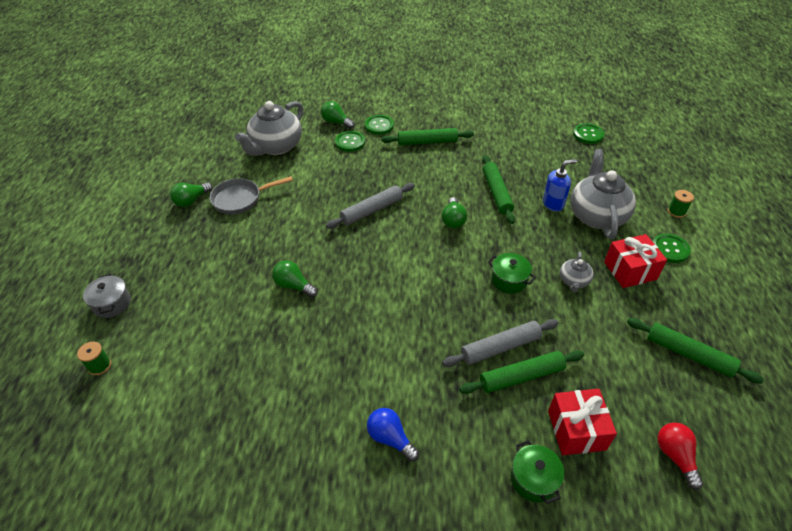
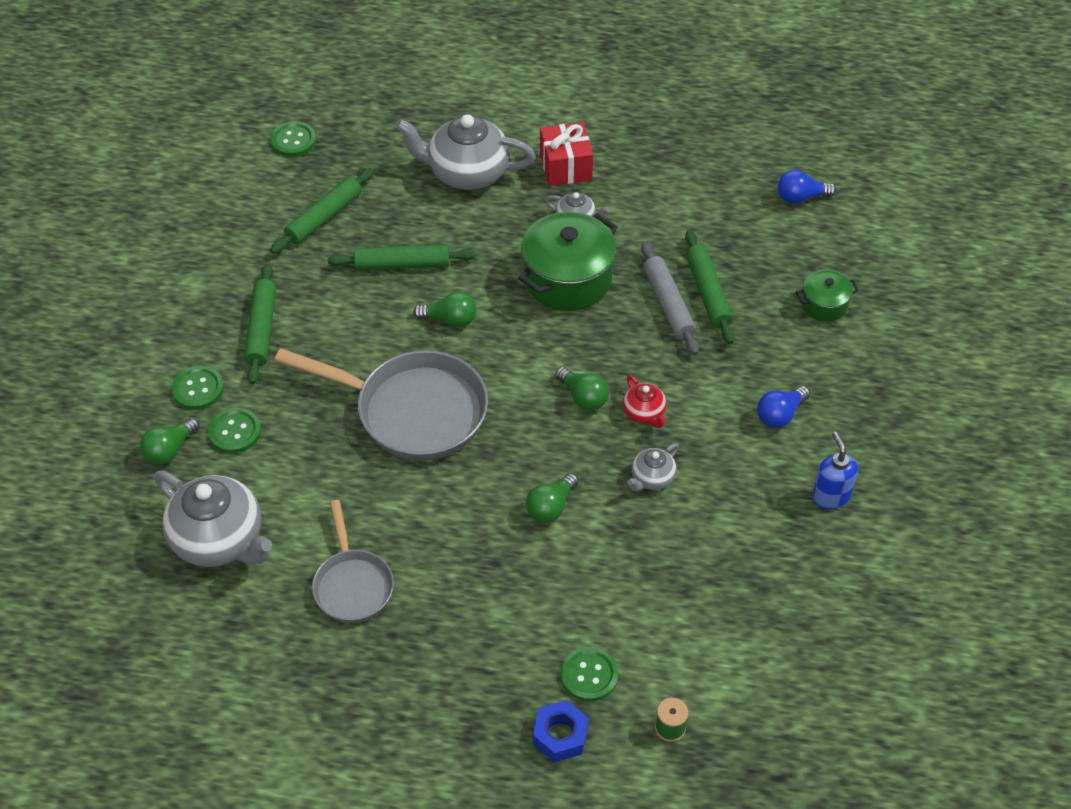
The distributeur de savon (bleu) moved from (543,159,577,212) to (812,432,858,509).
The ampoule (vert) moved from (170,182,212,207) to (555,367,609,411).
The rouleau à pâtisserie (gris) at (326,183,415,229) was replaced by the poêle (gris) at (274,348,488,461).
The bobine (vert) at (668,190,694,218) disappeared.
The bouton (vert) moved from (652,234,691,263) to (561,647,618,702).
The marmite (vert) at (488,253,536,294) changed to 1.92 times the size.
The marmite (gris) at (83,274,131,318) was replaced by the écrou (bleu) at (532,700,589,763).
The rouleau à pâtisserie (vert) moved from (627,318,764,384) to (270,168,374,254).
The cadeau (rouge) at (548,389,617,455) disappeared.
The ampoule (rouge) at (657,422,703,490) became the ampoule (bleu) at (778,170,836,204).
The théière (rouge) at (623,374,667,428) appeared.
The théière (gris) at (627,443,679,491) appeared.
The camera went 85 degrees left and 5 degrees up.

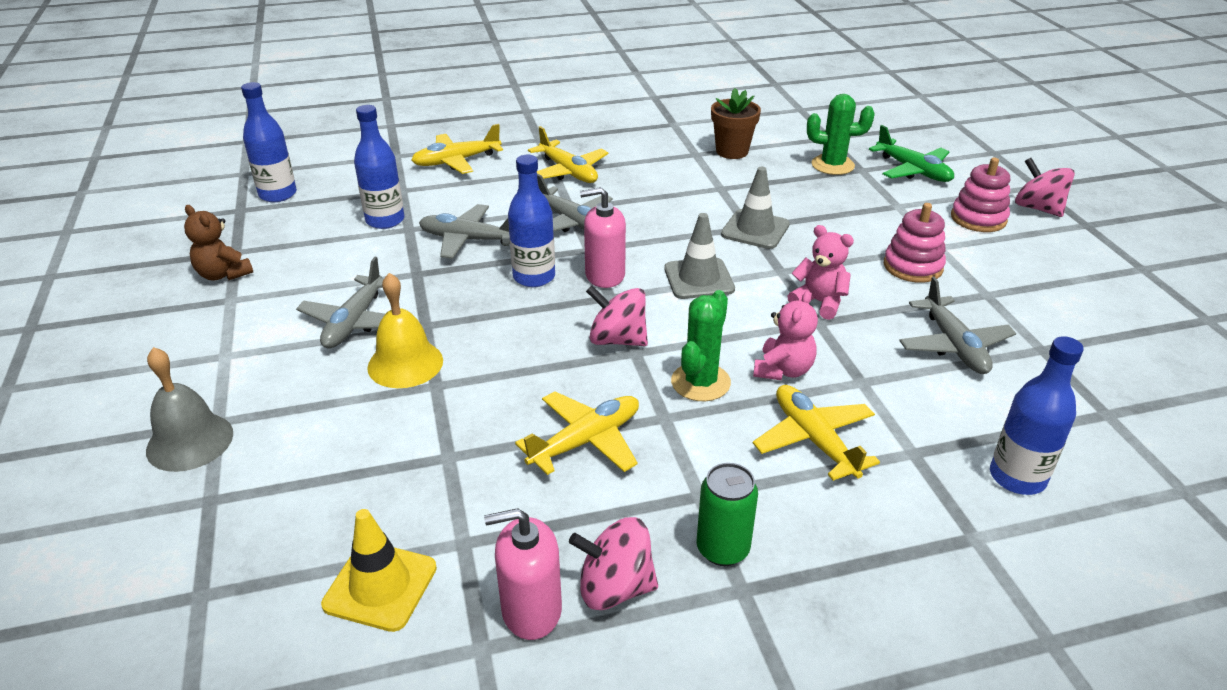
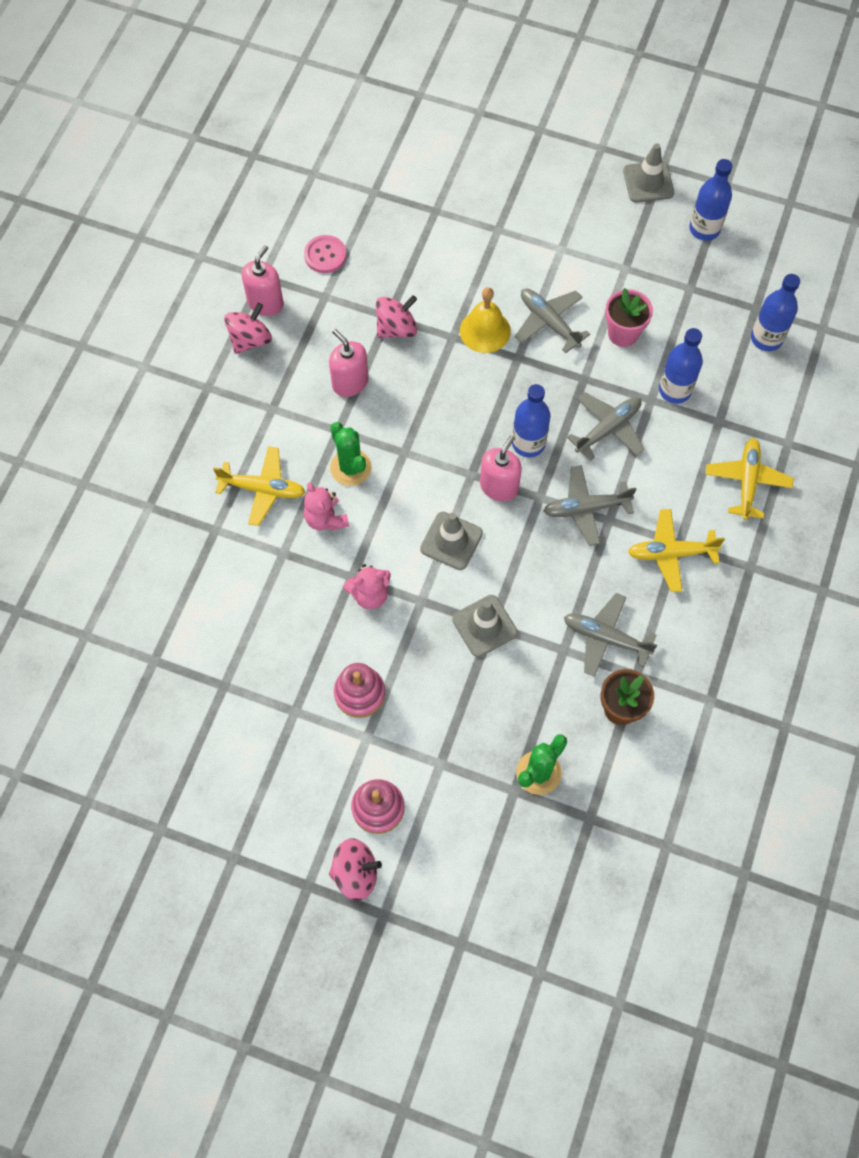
The avion (vert) at (869,125,954,182) disappeared.
The ours en peluche (marron) at (184,205,253,280) disappeared.
The avion (gris) moved from (899,277,1016,374) to (564,593,657,677).
The toupie (rose) moved from (586,286,648,346) to (376,295,417,338).
The bouteille (bleu) moved from (990,336,1084,495) to (689,159,733,241).
The cloche (gris) at (146,347,233,472) disappeared.
The avion (jaune) at (515,391,639,475) was replaced by the distributeur de savon (rose) at (329,329,368,397).
The canette (vert) at (697,463,758,566) disappeared.
The cône de chantier (jaune) at (321,509,437,632) was replaced by the bouton (rose) at (304,235,346,273).
The cône de chantier (gris) at (623,143,674,203) appeared.
The pot de fleurs (rose) at (605,288,653,347) appeared.
The camera went 125 degrees right and 30 degrees up.

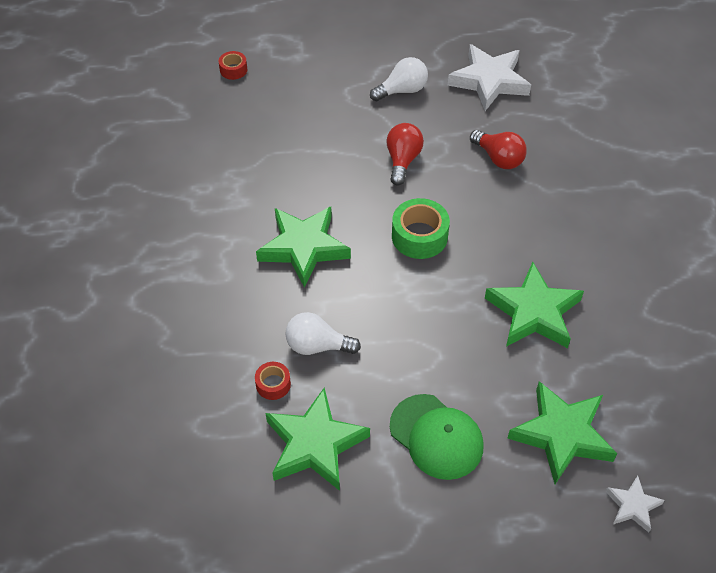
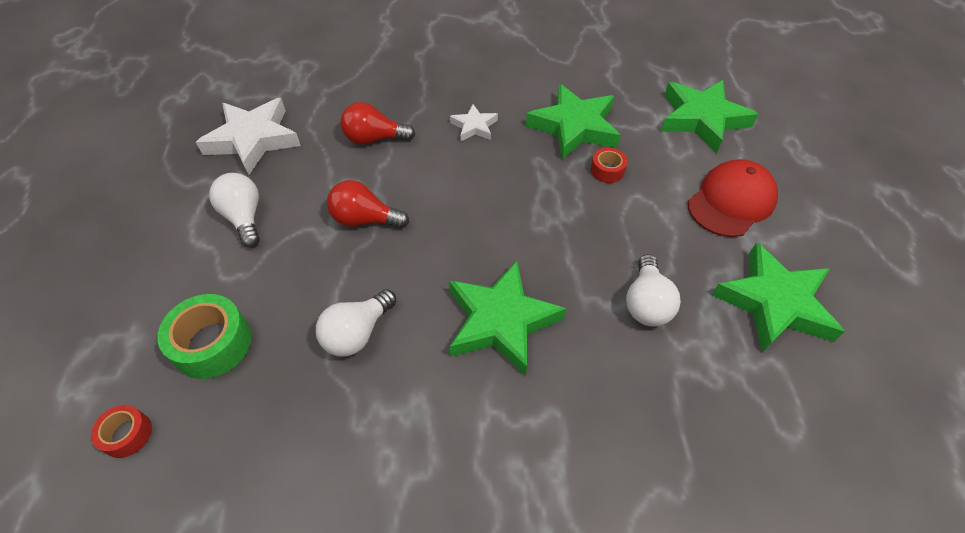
The ampoule (rouge) at (470,130,527,169) turned 135 degrees counterclockwise.
The ruban adhésif (vert) moved from (392,198,450,259) to (157,294,251,379).
The ruban adhésif (rouge) moved from (255,362,291,400) to (590,148,628,183).
The casquette (vert) at (390,394,484,480) became the casquette (rouge) at (688,159,778,237).
The étoile (blanc) moved from (605,476,665,533) to (450,104,498,141).
The ampoule (blanc) at (316,289,396,357) appeared.
The camera went 90 degrees left and 0 degrees up.

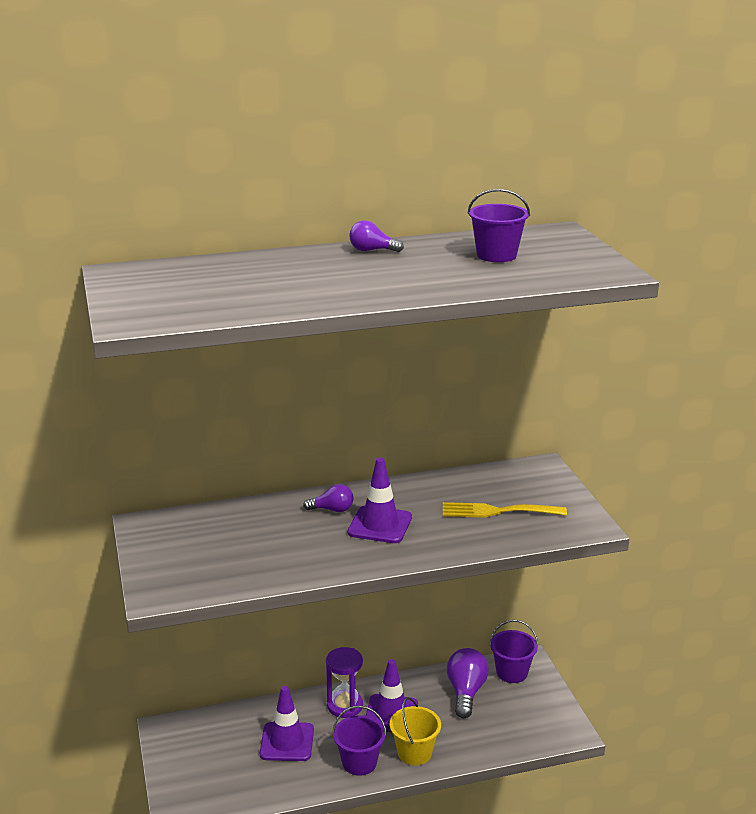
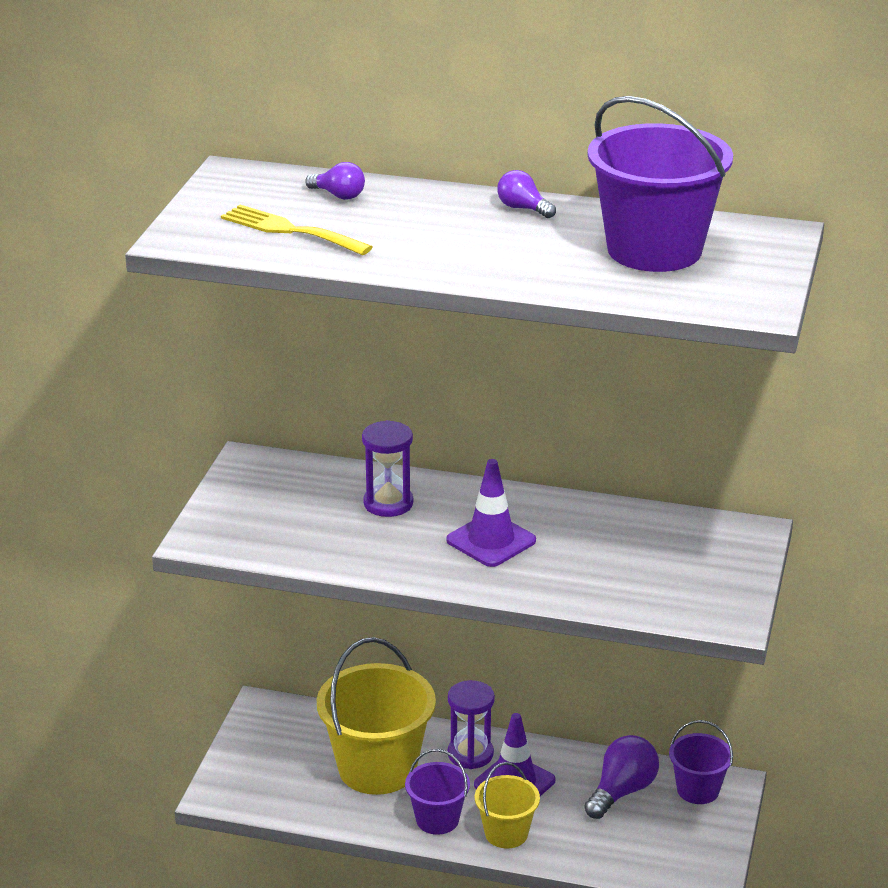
The seau (violet) at (467,189,530,262) changed to 1.87 times the size.
The ampoule (violet) moved from (303,484,354,512) to (305,162,365,200).
The fourchette (jaune) moved from (443,502,567,518) to (221,205,372,255).
The cône de chantier (violet) at (260,686,314,761) was replaced by the seau (jaune) at (317,637,436,795).
The sablier (violet) at (362,420,413,517) appeared.
The camera went 30 degrees right and 5 degrees up.

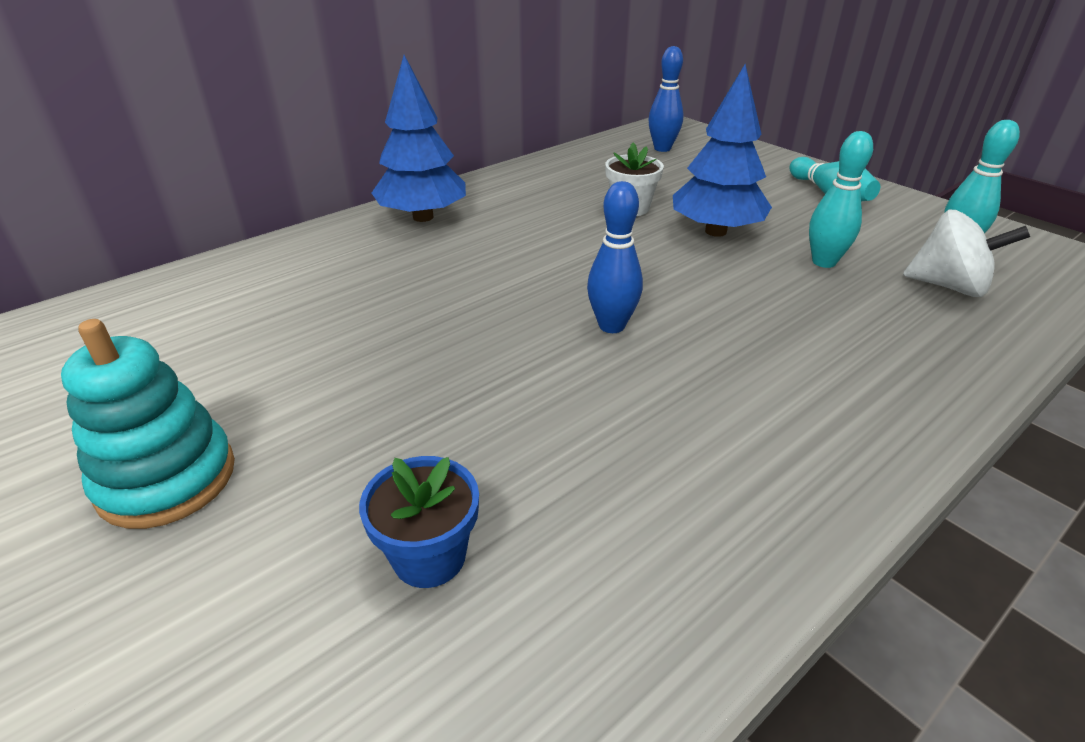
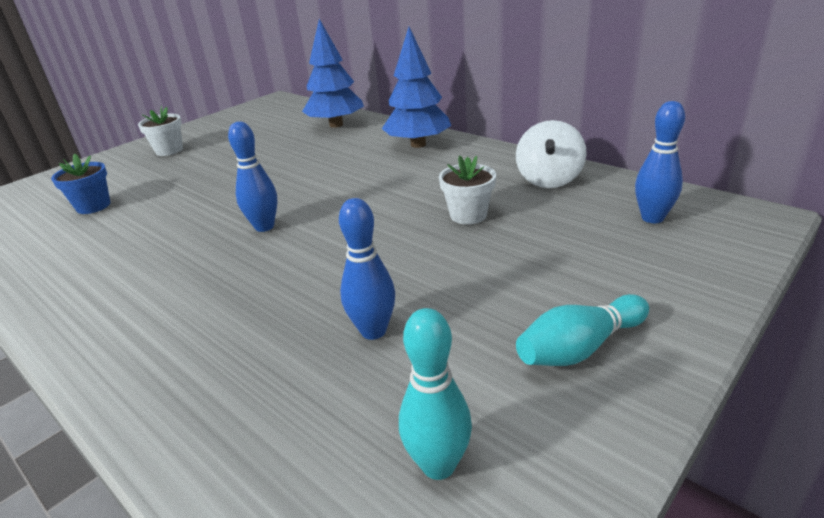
The arbre (bleu) moved from (673,64,772,237) to (302,19,364,128).
The quille (turquoise) at (809,131,873,268) became the quille (bleu) at (339,198,395,340).
The toupie (blanc) moved from (903,210,1030,297) to (516,120,586,188).
The jouet à empiler (turquoise) at (61,319,235,529) was replaced by the pot de fleurs (blanc) at (138,106,183,156).
The camera went 85 degrees right and 5 degrees down.

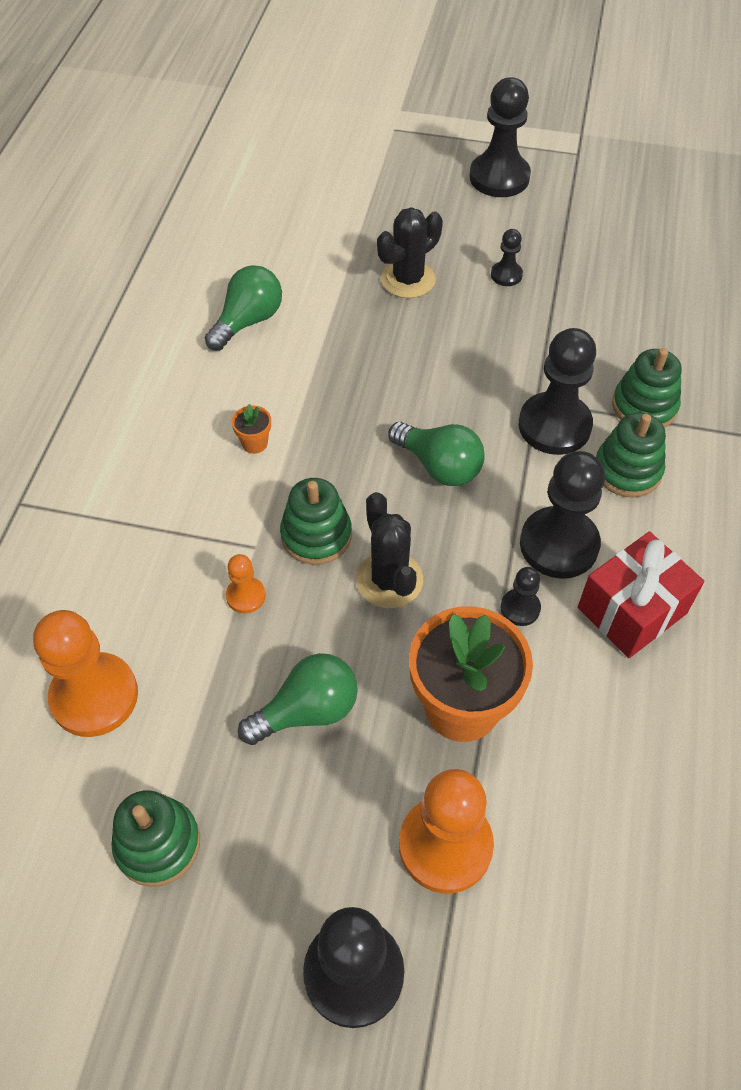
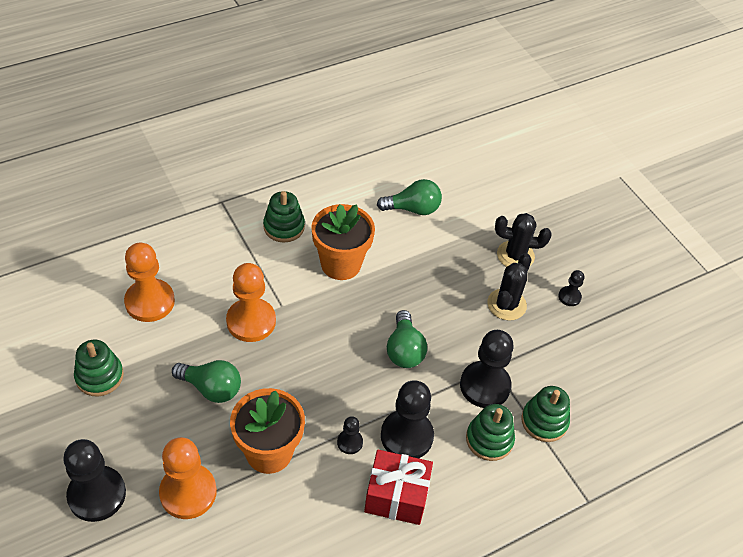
The pion (noir) at (470,77,531,197) disappeared.
The pot de fleurs (orange) at (232,404,271,454) changed to 2.49 times the size.
The jouet à empiler (vert) moved from (280,478,352,565) to (263,191,305,242).
The cactus (noir) moved from (356,492,423,608) to (487,253,532,321).
The pion (orange) at (226,554,266,613) changed to 2.06 times the size.
The camera went 45 degrees right and 5 degrees down.

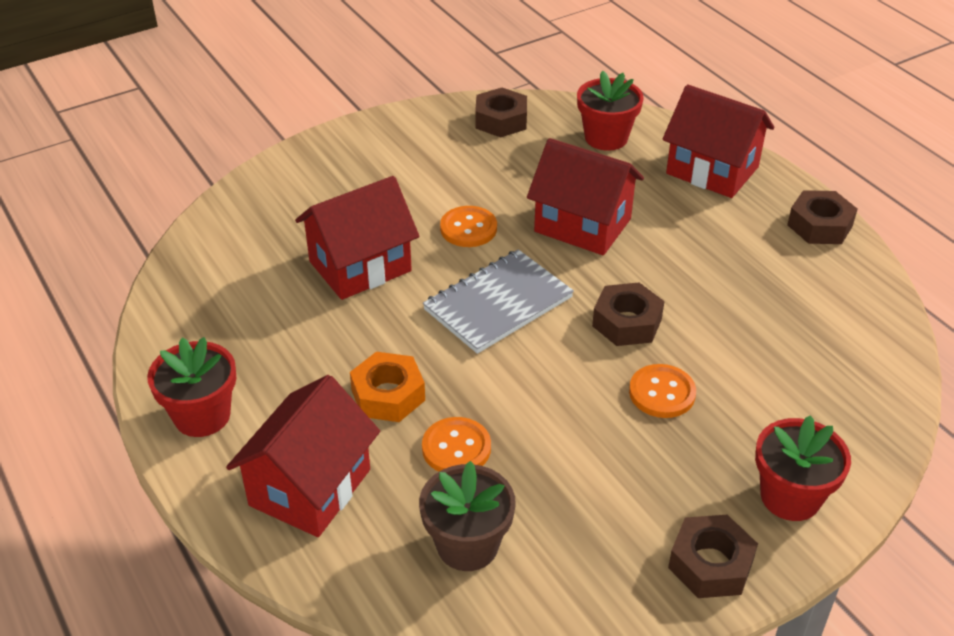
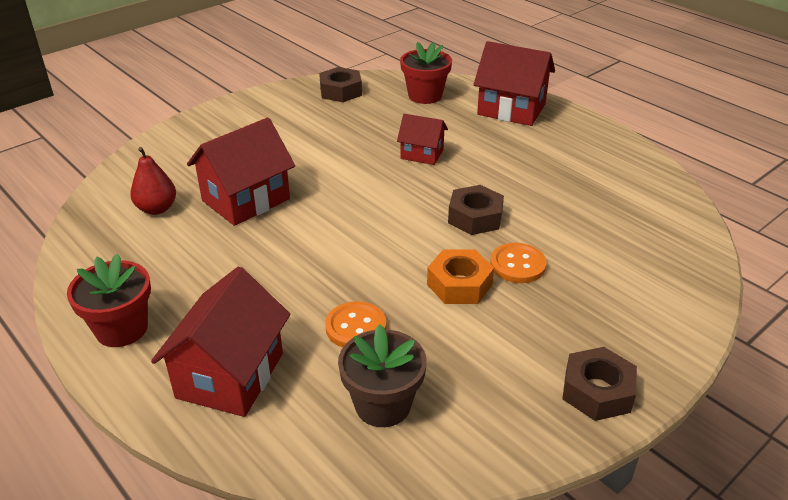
The maison (rouge) at (527,138,644,255) changed to 0.58 times the size.
The écrou (marron) at (787,190,857,244) disappeared.
The bouton (orange) at (440,206,497,247) disappeared.
The carnet (gris) at (423,249,574,354) disappeared.
The écrou (orange) moved from (350,352,425,422) to (427,249,494,304).
The pot de fleurs (rouge) at (755,415,851,521) disappeared.
The poire (rouge) at (130,147,176,215) appeared.
The camera went 10 degrees left and 5 degrees down.

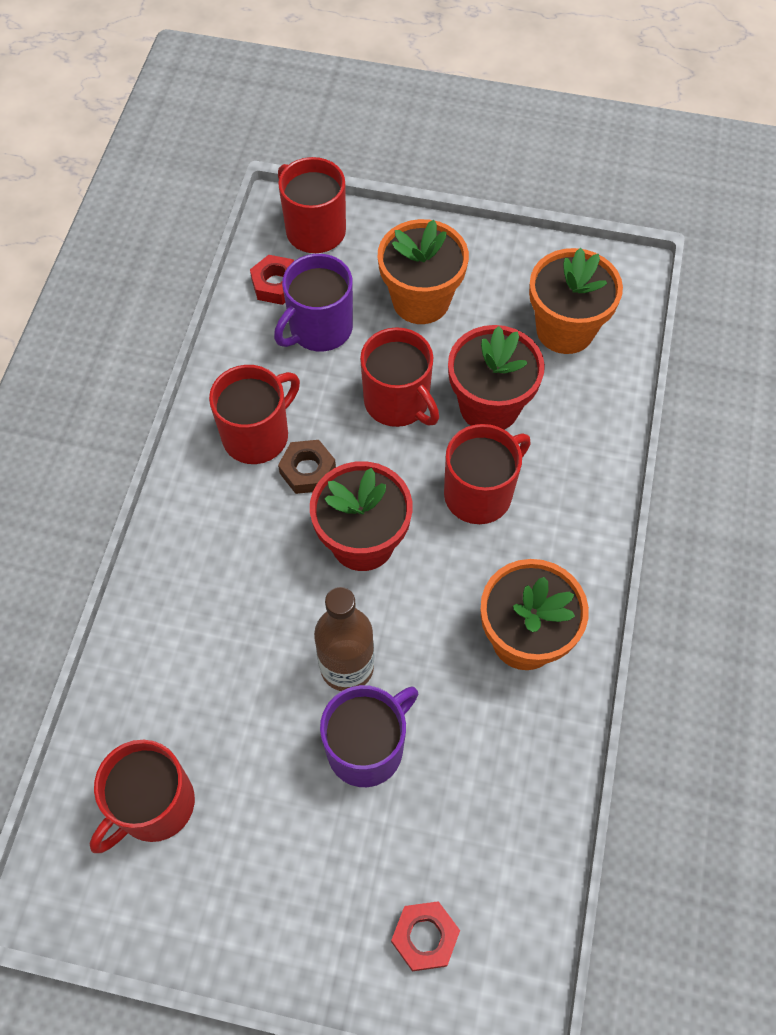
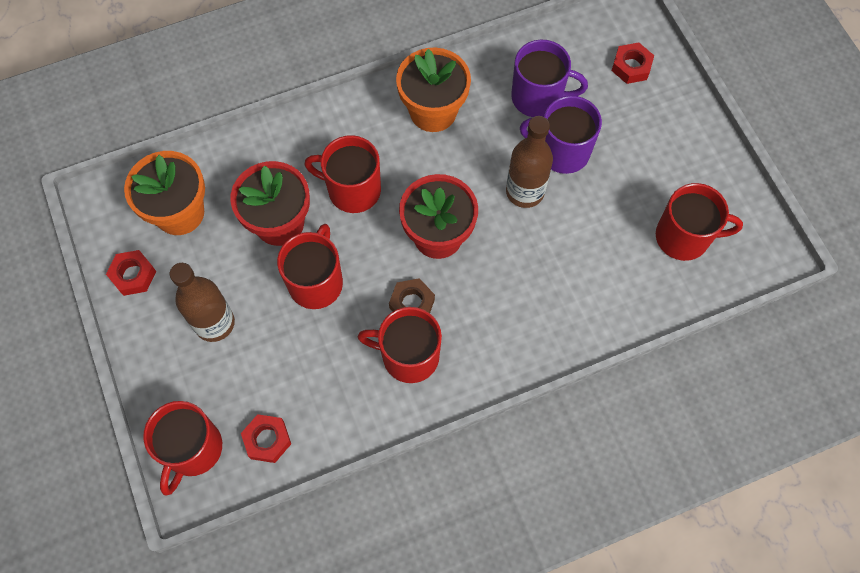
The pot de fleurs (orange) at (378,219,469,324) was replaced by the bouteille (marron) at (170,263,235,342).
The tasse (violet) moved from (274,254,353,351) to (511,40,588,117).
The écrou (rouge) at (106,250,156,296) appeared.
The camera went 125 degrees left and 5 degrees up.

